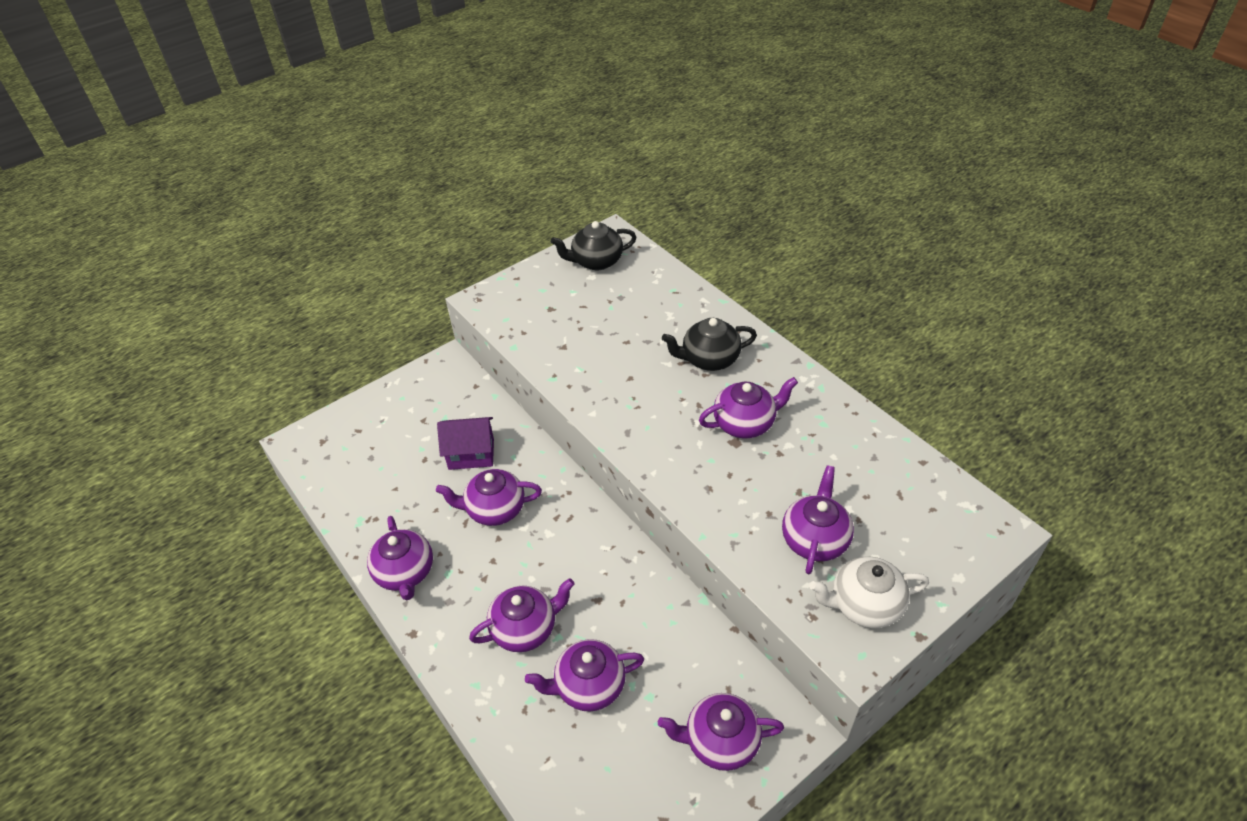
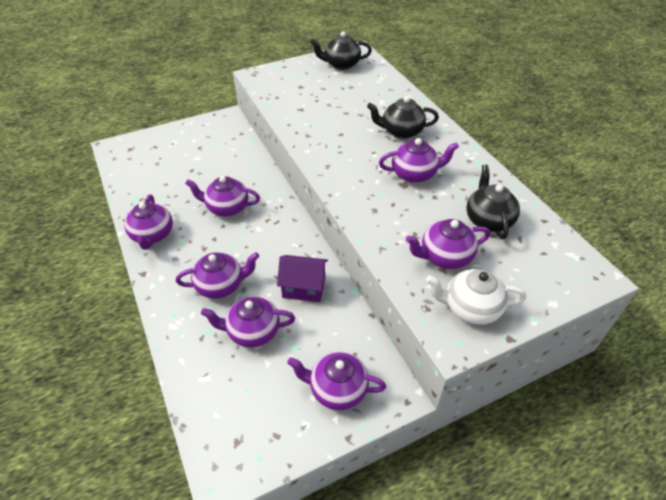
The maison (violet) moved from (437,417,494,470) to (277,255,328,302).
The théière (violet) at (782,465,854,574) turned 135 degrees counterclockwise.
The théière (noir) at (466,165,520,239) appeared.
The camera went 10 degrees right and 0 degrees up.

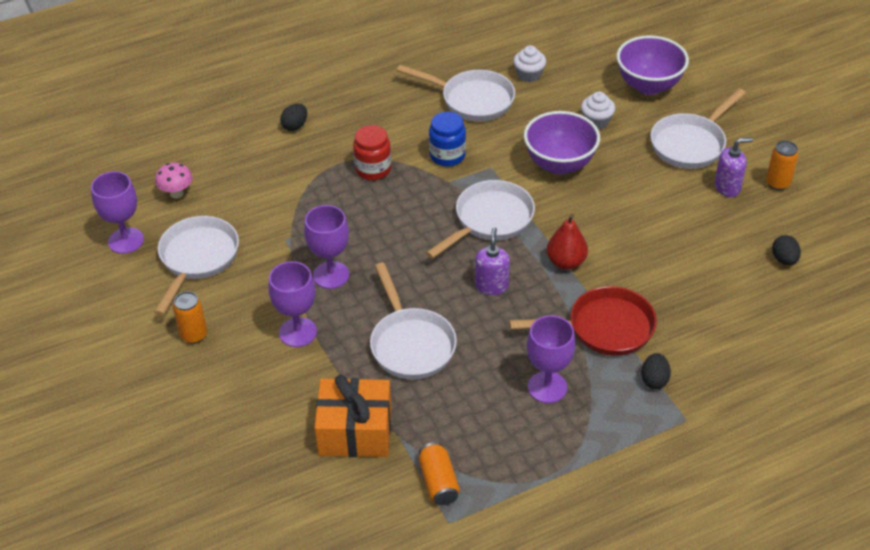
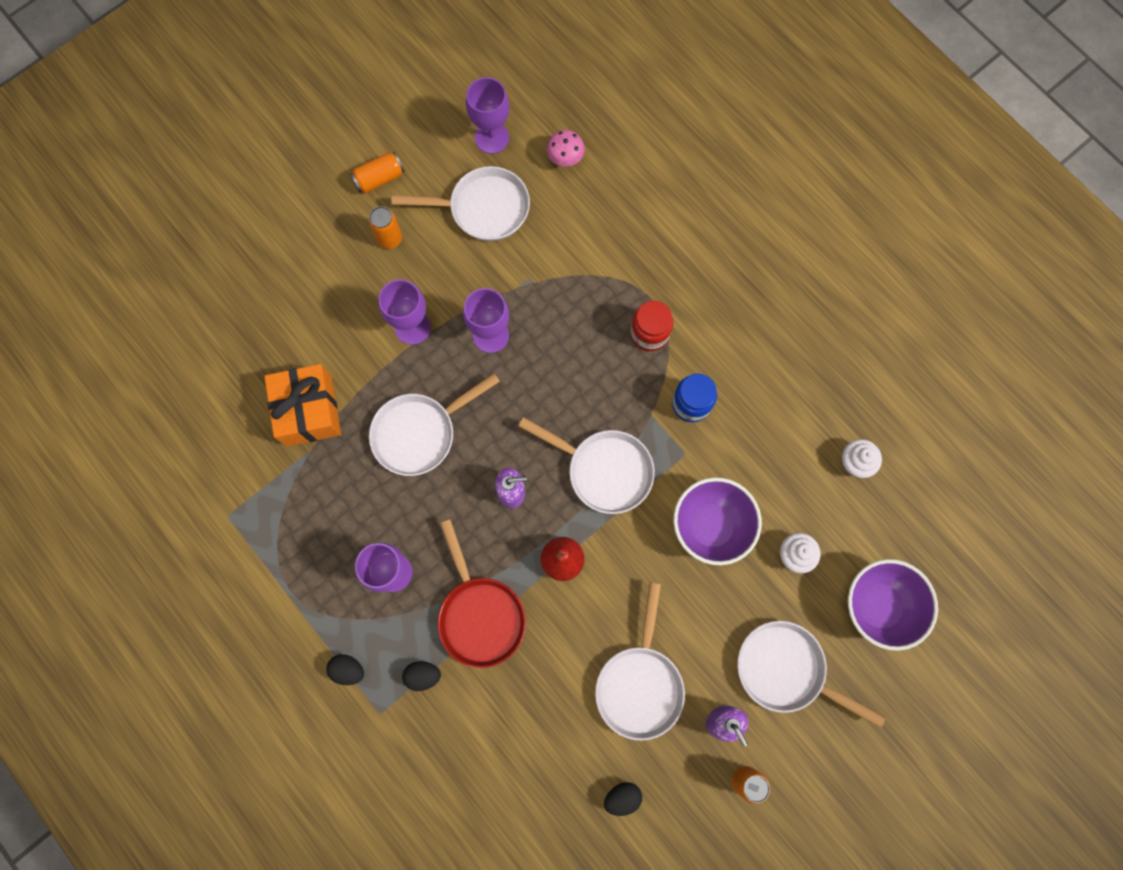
The poêle (blanc) moved from (397,65,515,121) to (595,583,685,741).
The œuf (noir) moved from (280,104,307,131) to (326,654,364,685).
The canette (orange) moved from (419,442,460,505) to (350,152,404,193).
The camera went 75 degrees right and 30 degrees up.

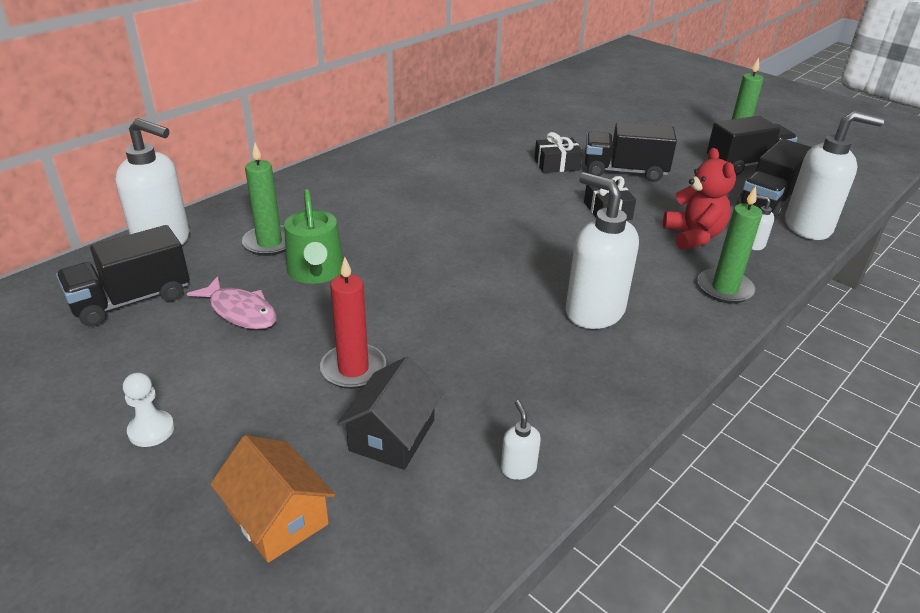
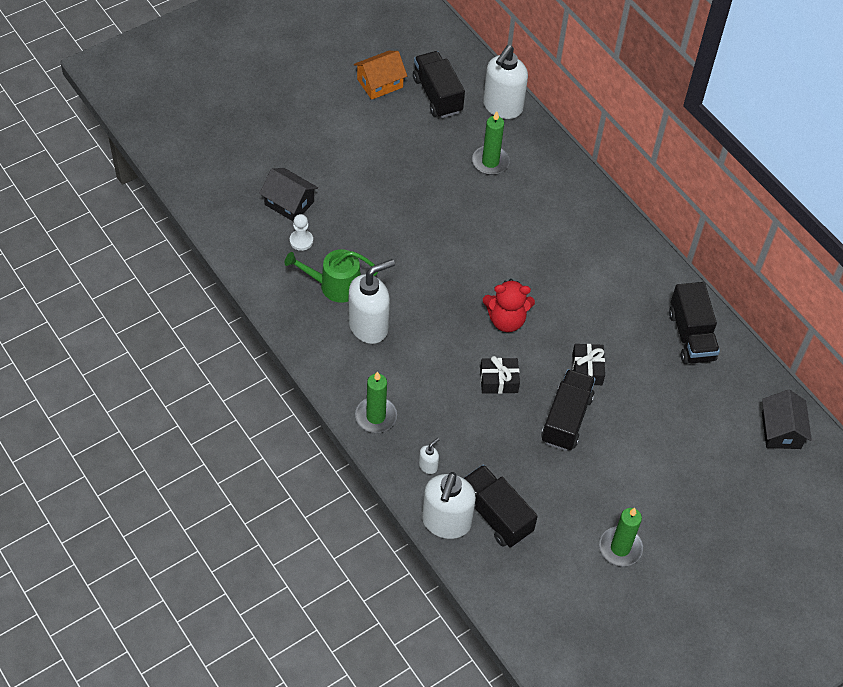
The camion (noir) moved from (707,116,798,176) to (669,282,720,364).
The ours en peluche (rouge) moved from (663,148,736,250) to (483,279,535,332).
The arrosoir (vert) moved from (284,189,343,284) to (285,249,378,303).
The bougie (rouge) at (320,257,386,389) disappeared.
The poisson (rose) at (187,276,277,329) disappeared.
The pion (blanc) moved from (123,372,174,447) to (290,214,313,251).
The distributeur de savon (blanc) at (501,400,541,480) disappeared.
The maison (orange) moved from (210,435,335,563) to (354,51,407,100).
The maison (noir) at (762,390,812,449) appeared.
The camera went 100 degrees right and 20 degrees up.

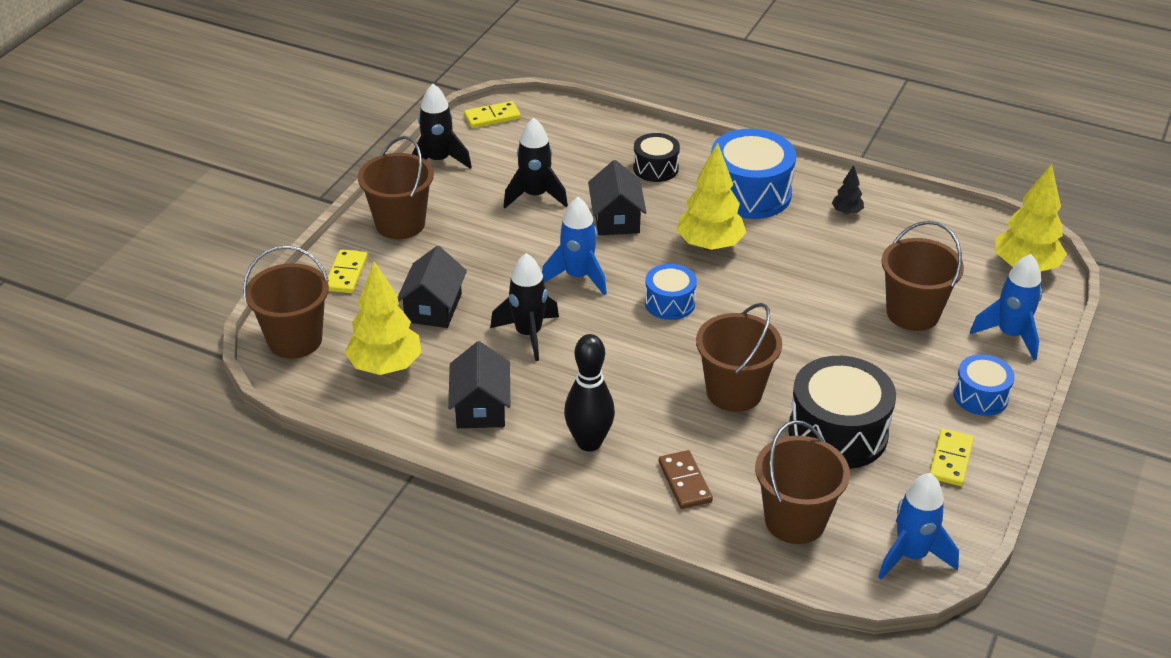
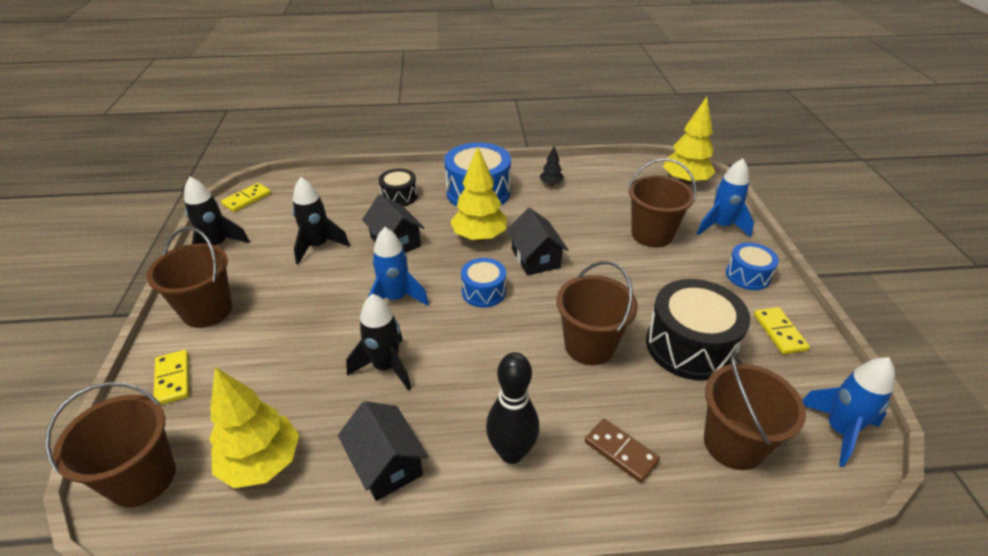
The maison (noir) moved from (398,246,467,328) to (507,208,568,276).
The camera went 30 degrees left and 0 degrees up.

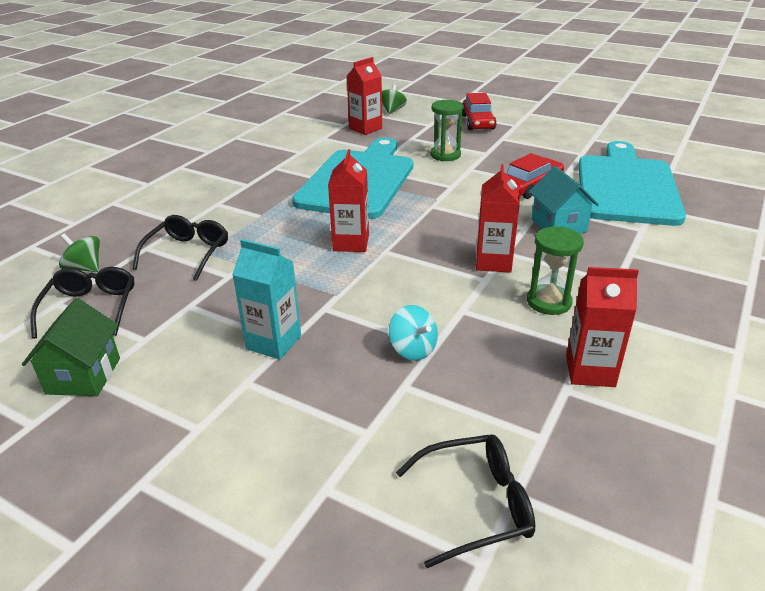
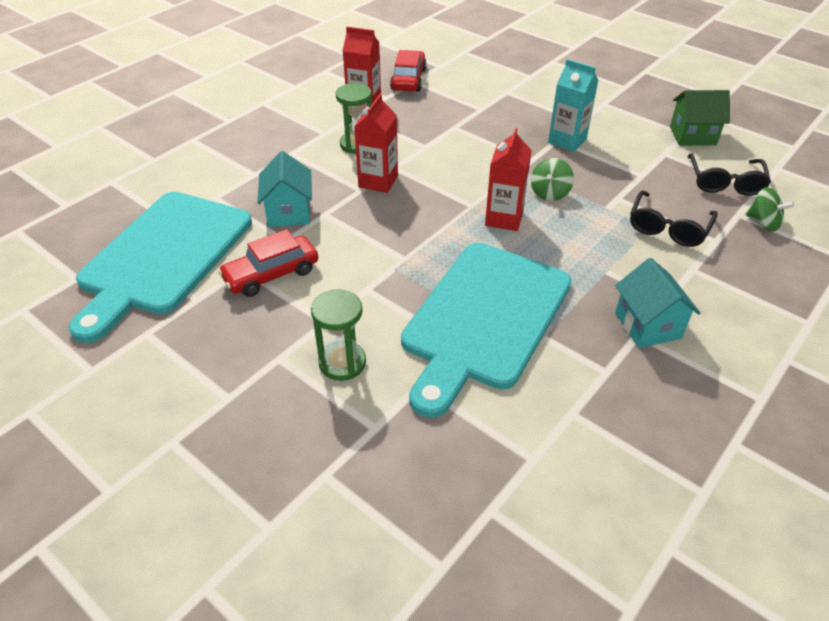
The brique de lait (rouge) at (347,57,382,135) disappeared.
The toupie (vert) moved from (382,84,407,114) to (531,158,574,201).
The voiture (rouge) moved from (462,93,496,130) to (390,50,427,92).
The maison (vert) at (22,298,120,396) turned 75 degrees clockwise.
The toupie (turquoise) at (389,305,438,361) disappeared.
The lunettes (noir) at (396,434,535,568) disappeared.
The maison (turquoise) at (615,258,701,348) appeared.
The camera went 170 degrees left and 10 degrees up.

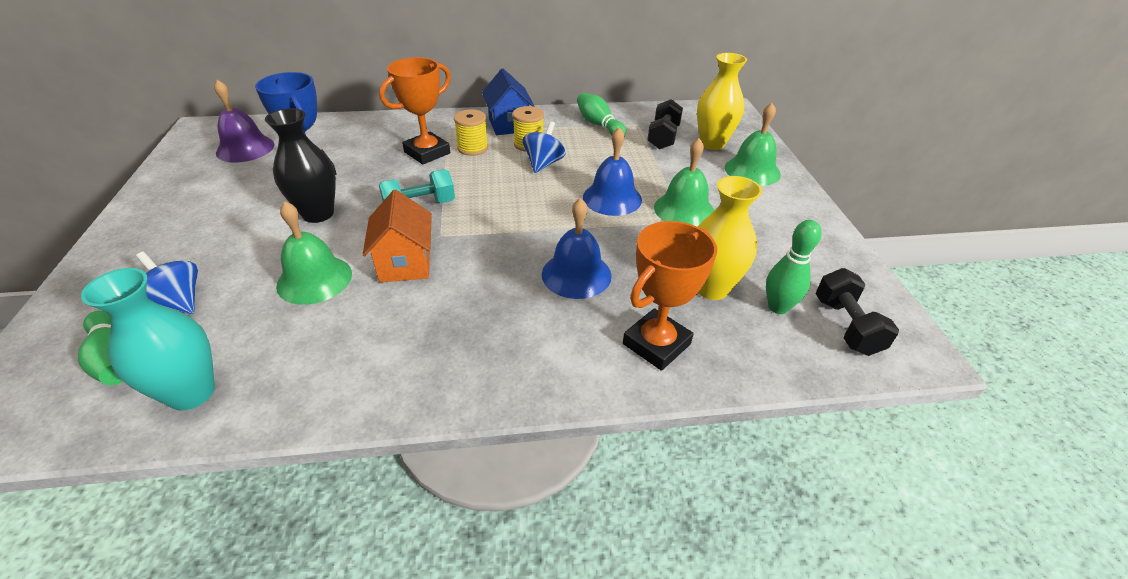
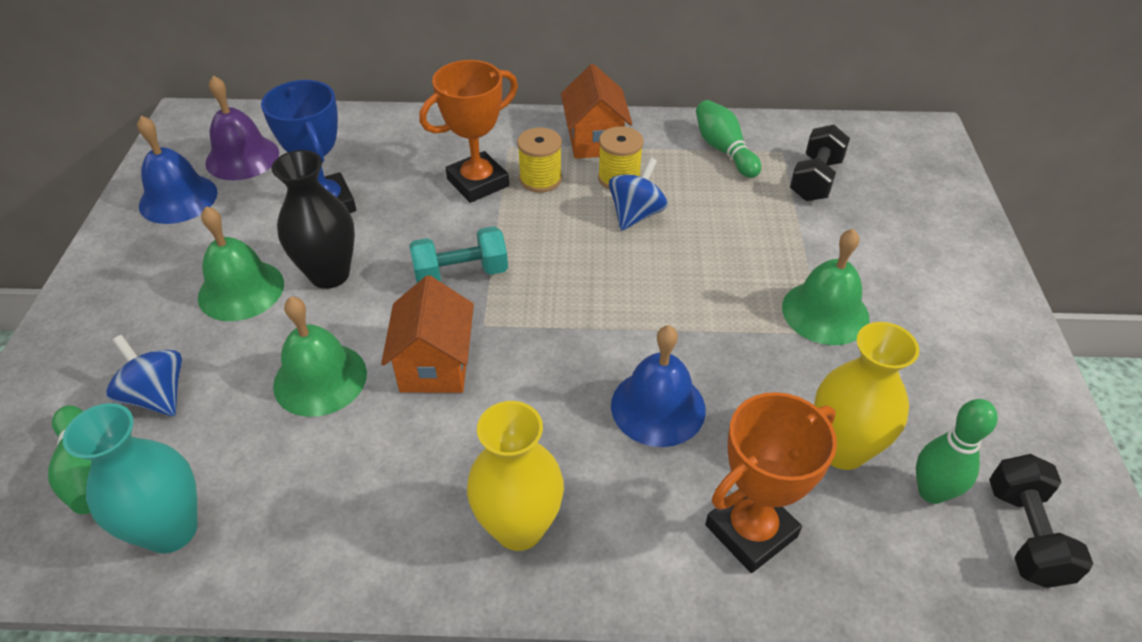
The vase (jaune) moved from (697,53,747,150) to (467,401,564,551).
The maison (bleu) at (482,69,534,135) became the maison (orange) at (561,64,632,159).
The cloche (vert) moved from (725,103,781,186) to (198,206,284,321).
The cloche (bleu) moved from (583,127,642,216) to (137,116,218,224).
The camera went 10 degrees right and 5 degrees up.

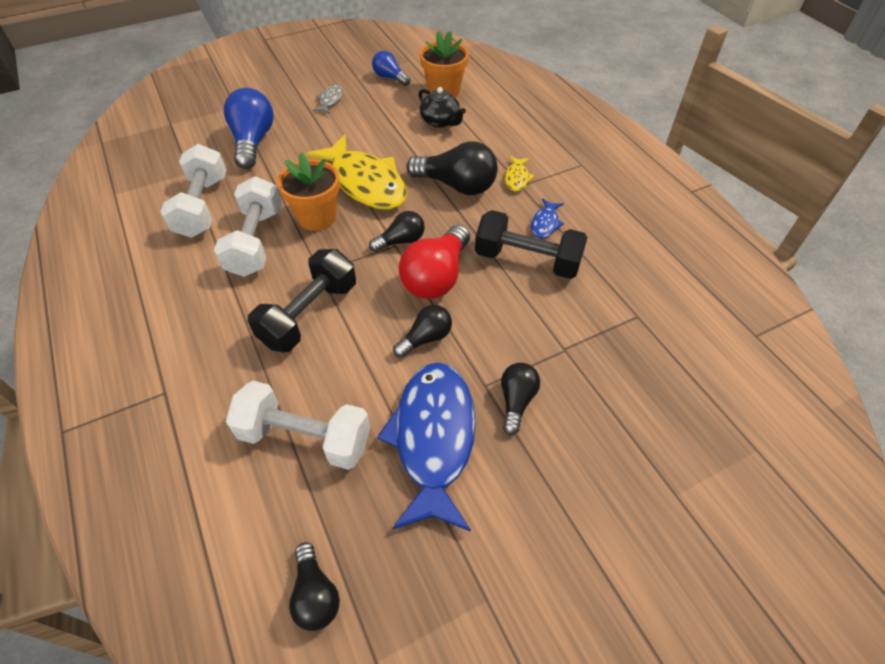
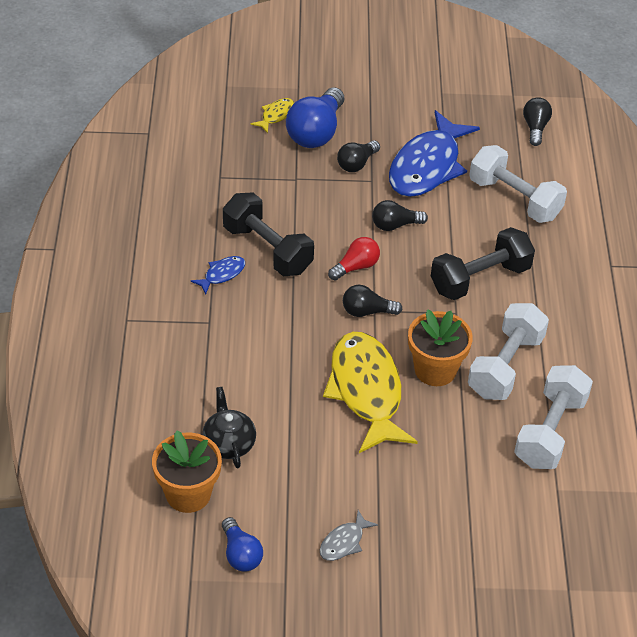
The ampoule (bleu) moved from (224,88,273,169) to (286,87,344,148).
The ampoule (noir) at (406,141,498,195) disappeared.
The poisson (jaune) moved from (505,156,535,191) to (251,98,294,133).
The ampoule (rouge) at (399,225,470,299) changed to 0.58 times the size.
The camera went 155 degrees left and 5 degrees down.

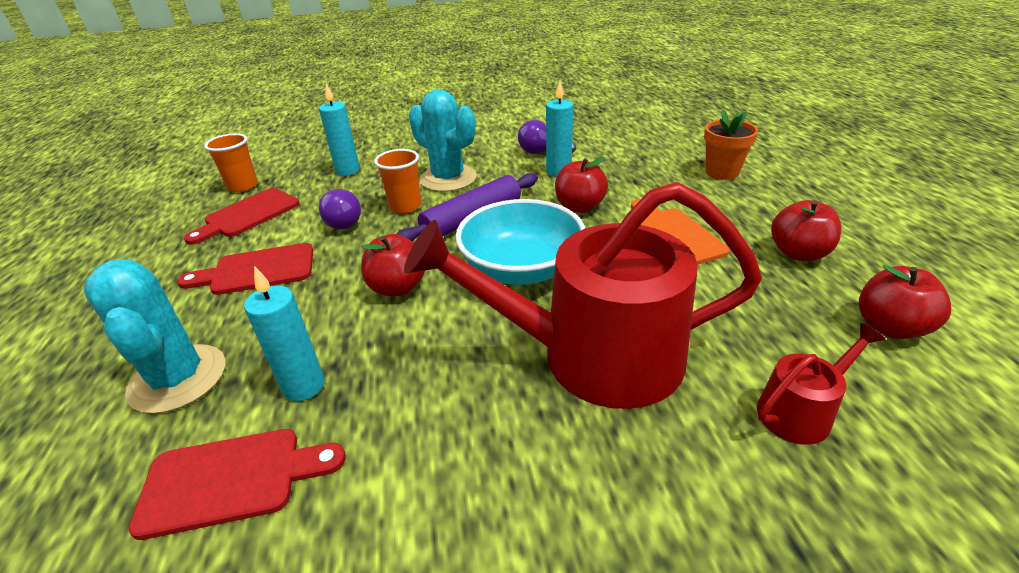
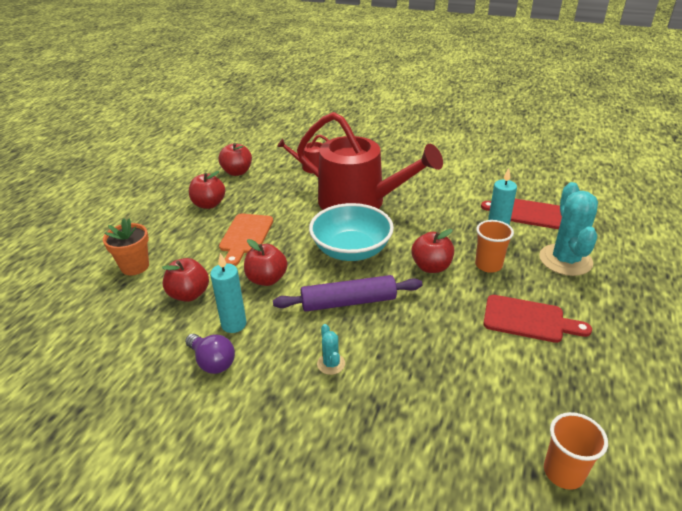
The bougie (turquoise) at (319,84,360,176) disappeared.
The cactus (turquoise) at (409,89,477,192) changed to 0.45 times the size.
The gobelet (orange) moved from (374,149,421,214) to (475,220,514,273).
The planche à découper (rouge) at (184,188,299,245) disappeared.
The ampoule (violet) at (319,189,361,229) disappeared.
The pomme (rouge) at (162,258,209,302) appeared.
The camera went 150 degrees left and 0 degrees up.

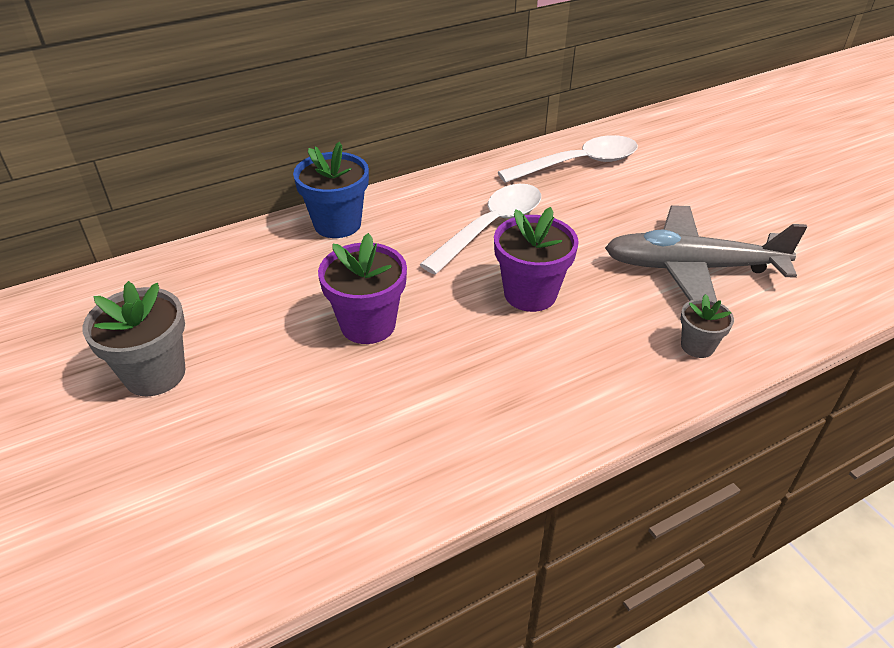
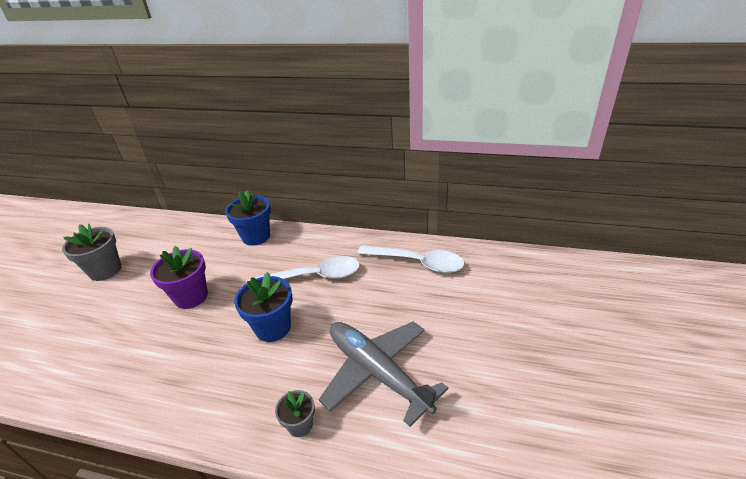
The pot de fleurs (violet) at (494,207,579,312) became the pot de fleurs (bleu) at (234,272,293,342).
The camera went 45 degrees right and 5 degrees down.

